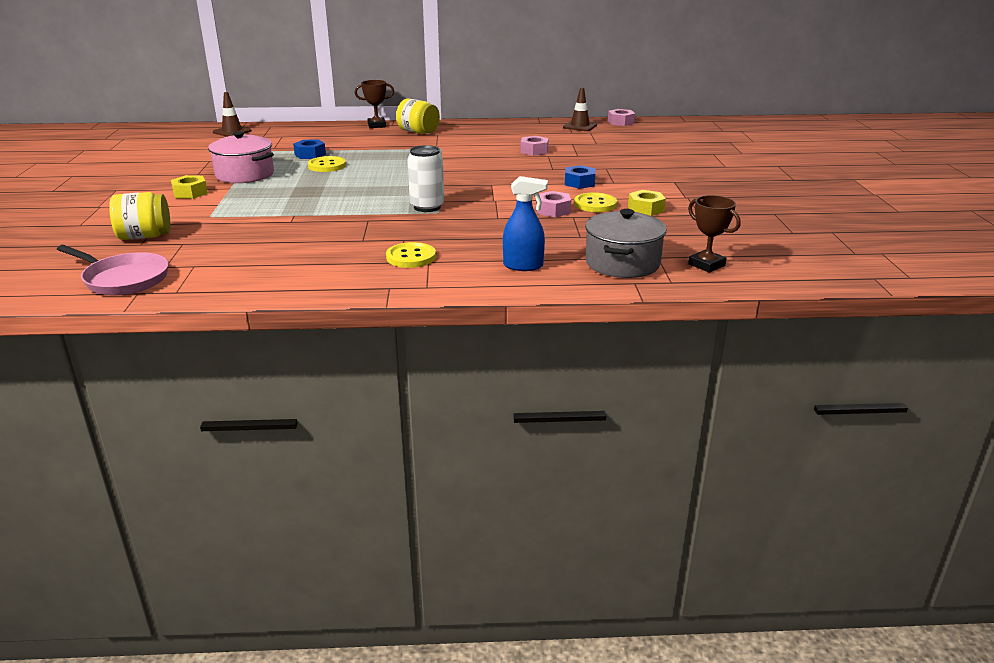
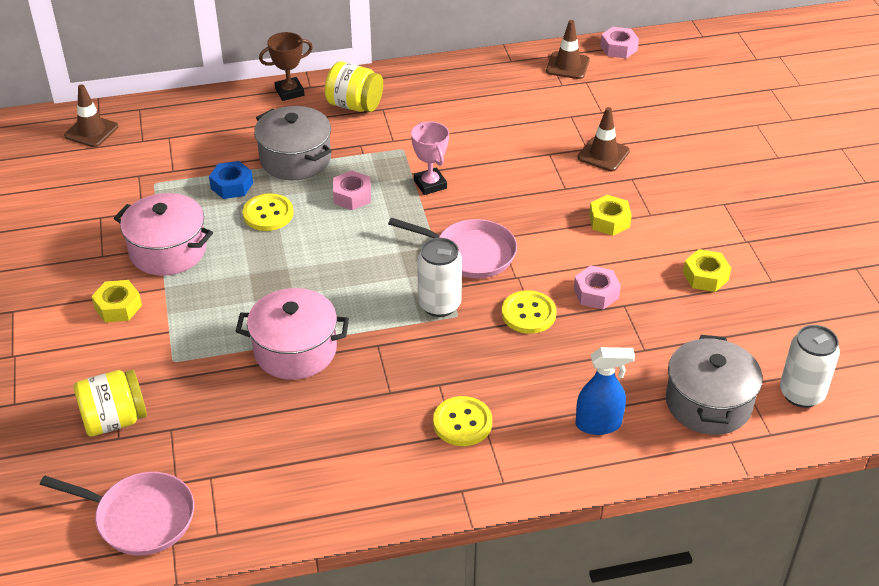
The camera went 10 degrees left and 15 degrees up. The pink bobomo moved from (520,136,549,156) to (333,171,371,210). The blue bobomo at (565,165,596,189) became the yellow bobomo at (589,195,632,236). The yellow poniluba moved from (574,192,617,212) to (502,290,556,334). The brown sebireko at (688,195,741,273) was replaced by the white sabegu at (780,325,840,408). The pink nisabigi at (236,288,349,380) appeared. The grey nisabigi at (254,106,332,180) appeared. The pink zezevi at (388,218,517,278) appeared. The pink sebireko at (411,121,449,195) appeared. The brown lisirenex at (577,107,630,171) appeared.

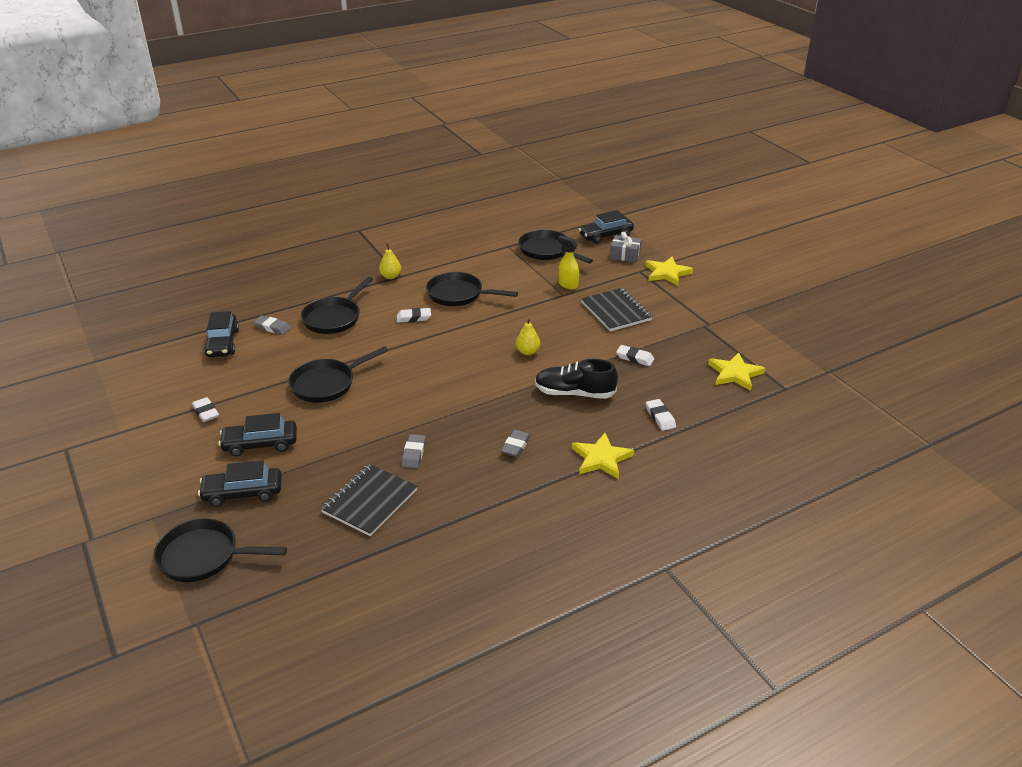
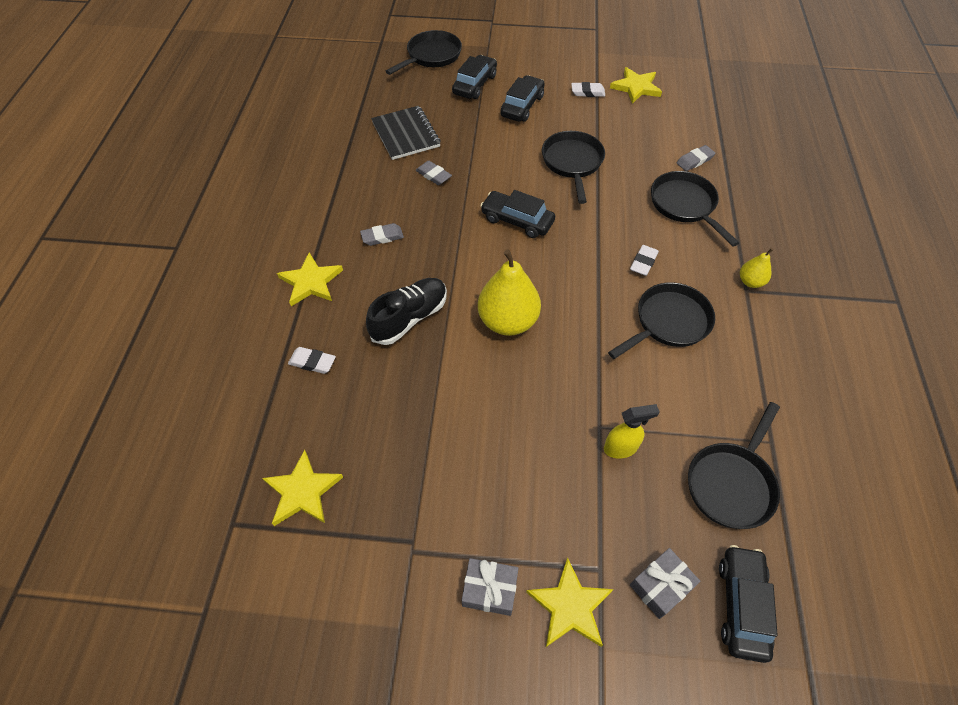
The camera went 125 degrees right and 20 degrees up. The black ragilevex moved from (204,311,239,357) to (480,190,555,238). The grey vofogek at (501,430,531,457) turned 75 degrees counterclockwise. The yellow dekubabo at (516,318,540,355) changed to 2.01 times the size. The black zezevi at (518,230,593,263) turned 135 degrees clockwise. The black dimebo at (581,288,653,331) disappeared. The white vofogek at (616,345,654,366) disappeared. The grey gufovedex at (462,558,518,616) appeared. The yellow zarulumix at (610,67,662,104) appeared.

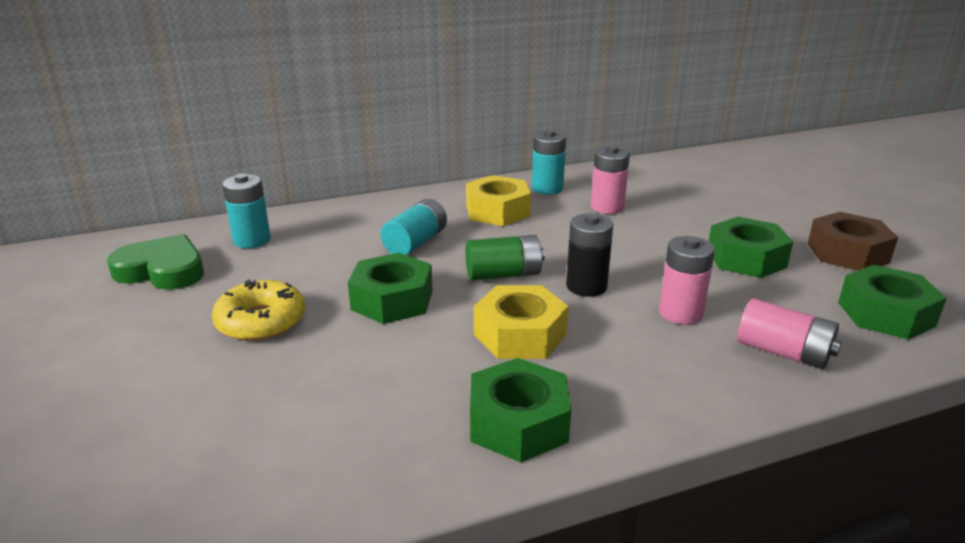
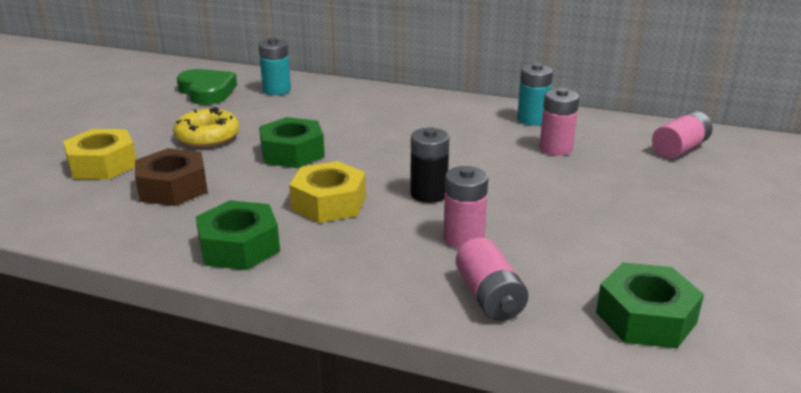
The camera went 40 degrees right and 0 degrees up. The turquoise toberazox at (381,199,447,255) disappeared. The green toberazox at (465,235,545,280) disappeared. The yellow bobomo moved from (466,175,531,226) to (63,129,137,180). The green bobomo at (709,217,793,278) disappeared. The brown bobomo moved from (807,212,898,271) to (135,148,208,206). The pink toberazox at (652,111,713,159) appeared.

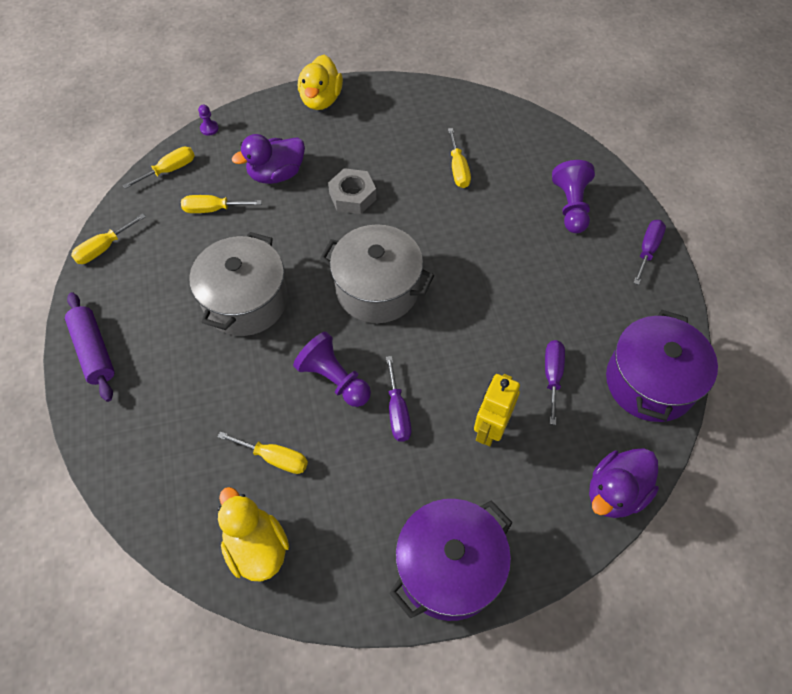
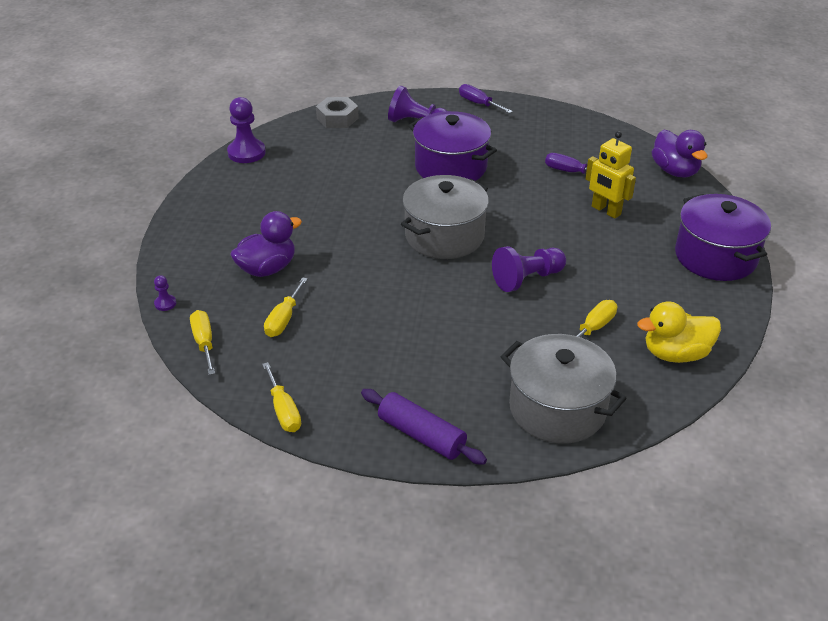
The camera went 70 degrees left and 20 degrees down. The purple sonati at (65,292,115,402) turned 45 degrees clockwise. The grey nisabigi moved from (189,232,287,336) to (500,334,627,444). The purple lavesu at (232,134,305,184) turned 120 degrees counterclockwise. The yellow lavesu at (298,55,343,110) disappeared. The grey bobomo moved from (328,168,376,214) to (316,97,359,128). The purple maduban at (386,356,411,442) disappeared. The yellow maduban at (448,128,471,188) disappeared. The purple nisabigi moved from (606,310,718,422) to (409,111,497,181). The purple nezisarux at (227,97,266,163) appeared.

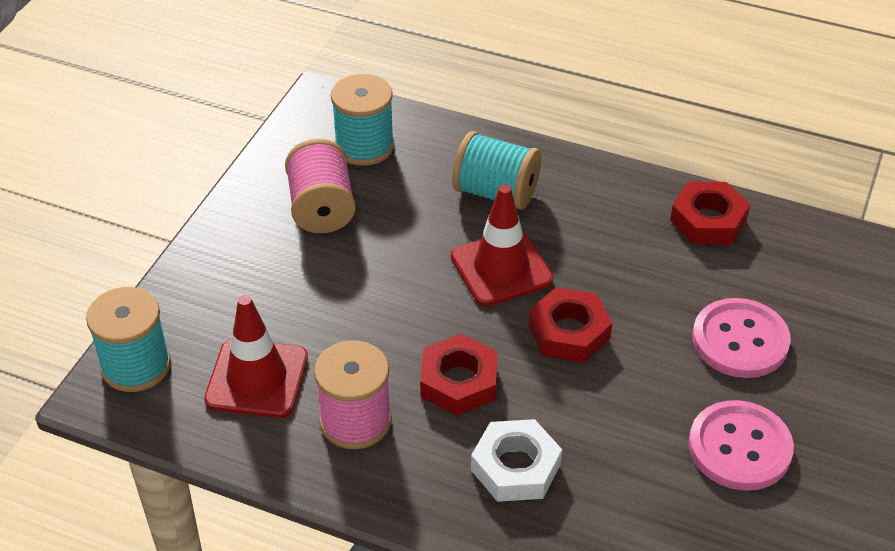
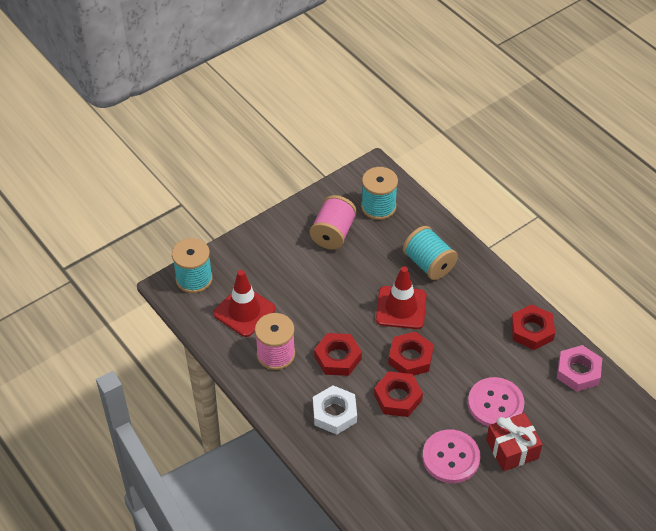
The camera went 30 degrees right and 5 degrees up. The red bobomo at (374,371,423,417) appeared. The red gufovedex at (486,413,543,471) appeared. The pink bobomo at (557,345,602,392) appeared.

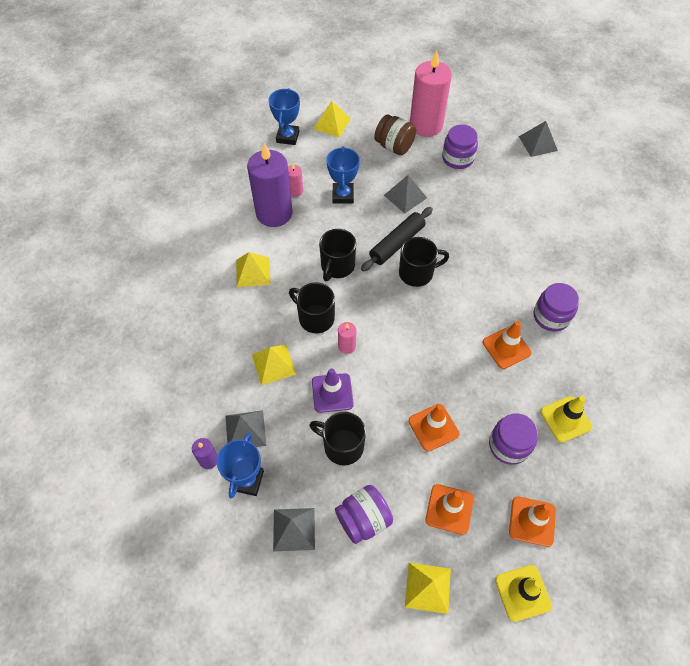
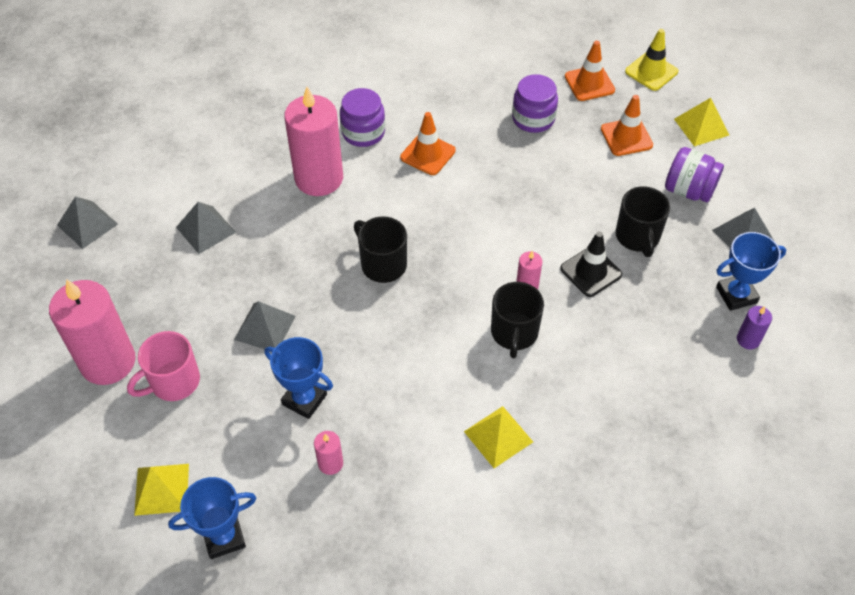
The camera went 120 degrees left and 5 degrees down. The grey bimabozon moved from (225,410,267,447) to (176,202,236,254). The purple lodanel at (247,143,292,227) disappeared. The yellow bimabozon at (252,344,296,385) disappeared. The purple lisirenex at (312,368,354,413) became the black lisirenex at (560,231,622,297). The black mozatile at (319,229,356,281) disappeared. The blue sebireko at (326,146,360,204) turned 60 degrees clockwise. The black sonati at (361,207,433,271) disappeared. The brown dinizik at (374,114,416,155) was replaced by the pink mozatile at (127,331,200,401). The orange lisirenex at (408,404,459,452) disappeared. The purple dinizik at (442,125,478,169) disappeared. The yellow lisirenex at (540,396,592,443) disappeared. The pink lodanel at (284,87,343,196) appeared.

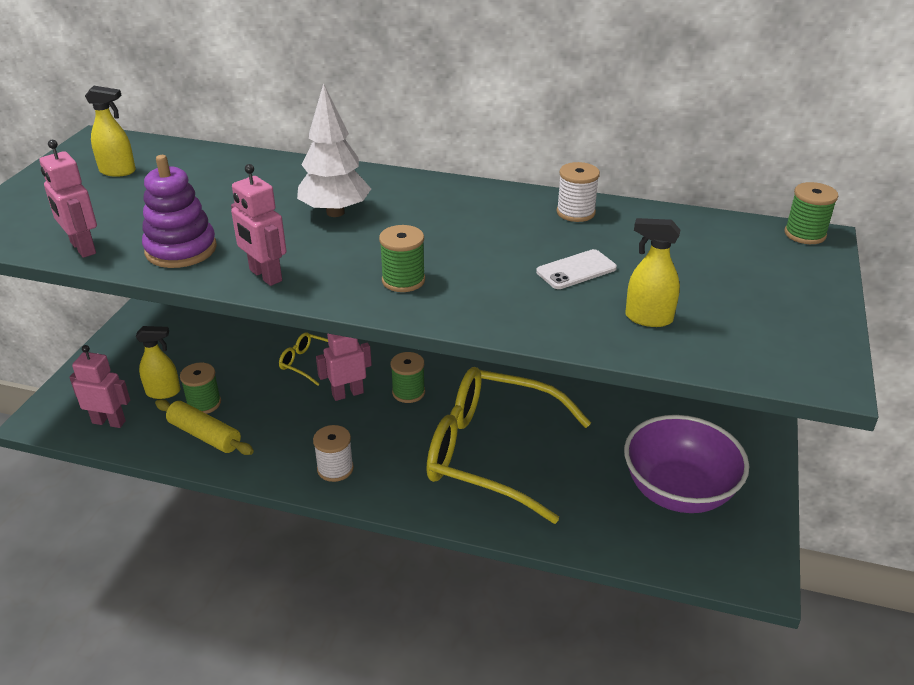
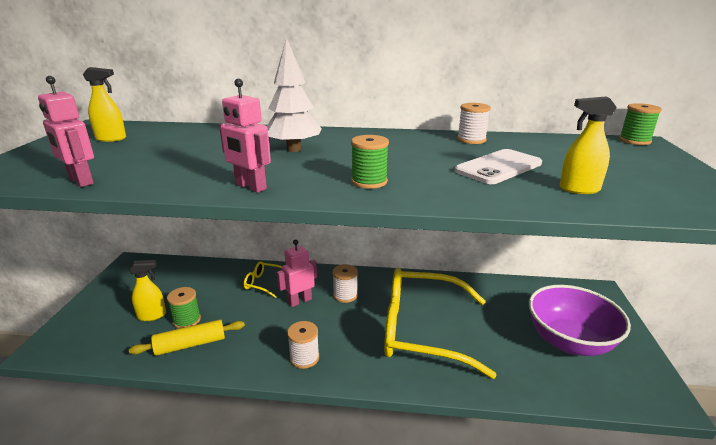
The camera went 10 degrees left and 10 degrees down. The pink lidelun at (69,345,130,428) disappeared. The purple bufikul at (142,155,217,268) disappeared. The yellow sonati at (155,399,254,455) turned 45 degrees counterclockwise. The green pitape at (391,352,425,403) became the white pitape at (332,264,358,303). The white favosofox at (536,249,617,289) changed to 1.50 times the size.

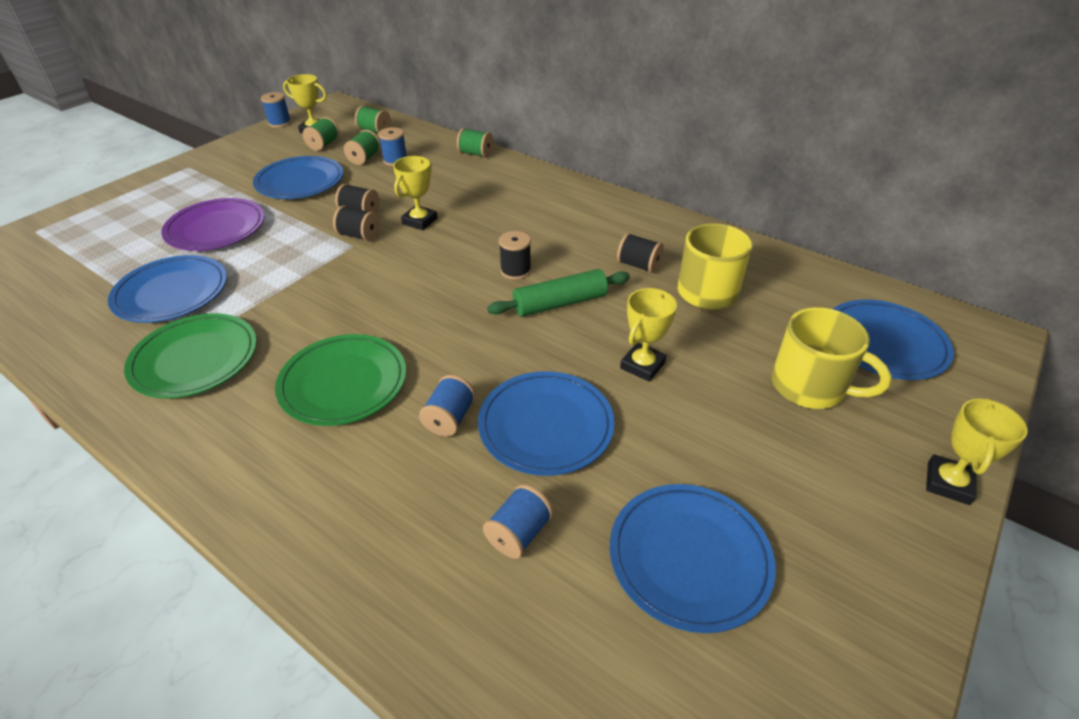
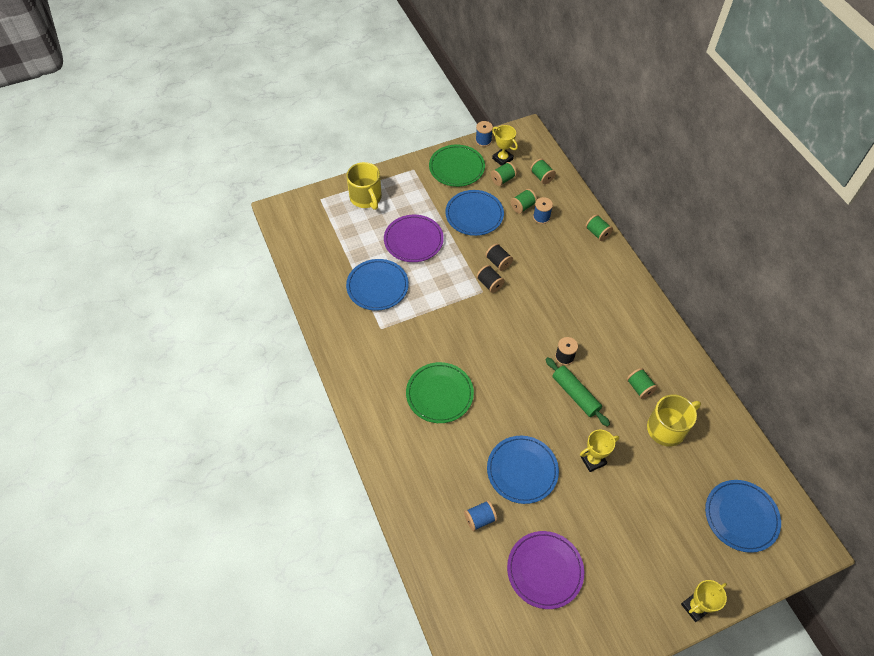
The camera went 30 degrees right and 15 degrees up. The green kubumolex moved from (124,313,257,398) to (429,145,485,187). The yellow sebireko at (393,156,437,230) disappeared. The blue pitape at (419,375,476,437) disappeared. The green sonati at (487,269,630,317) turned 45 degrees clockwise. The blue kubumolex at (610,484,776,633) became the purple kubumolex at (507,531,584,609). The black pitape at (617,233,664,273) became the green pitape at (627,368,657,399). The yellow mozatile moved from (772,307,892,409) to (346,162,382,210).

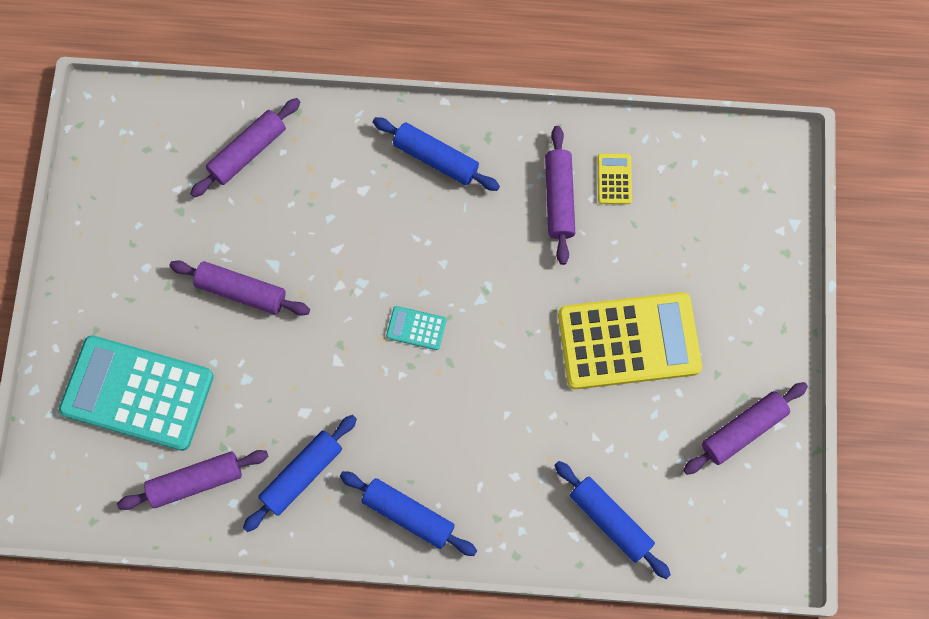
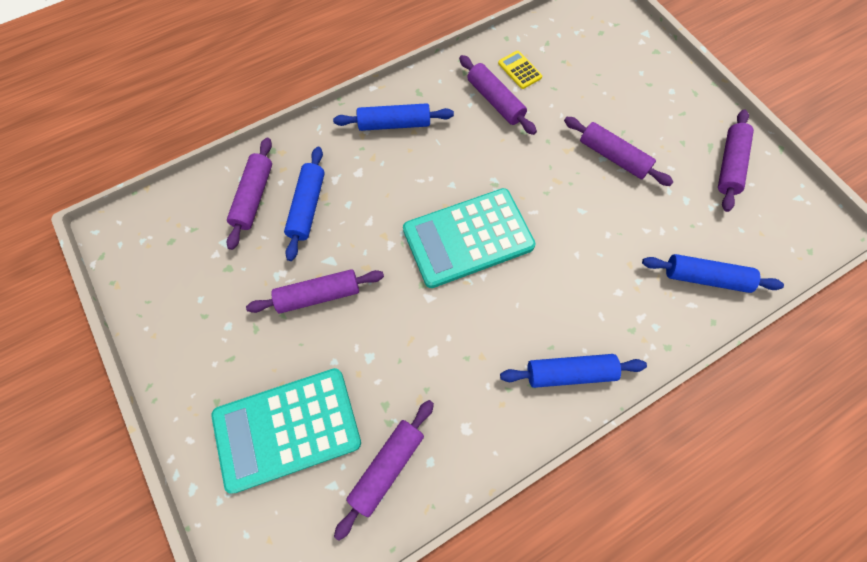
The camera went 35 degrees left and 5 degrees down. The blue sonati moved from (243,415,357,532) to (284,147,325,261). The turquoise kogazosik at (386,306,446,350) changed to 2.45 times the size. The yellow kogazosik at (558,292,702,389) was replaced by the purple sonati at (564,117,673,186).

